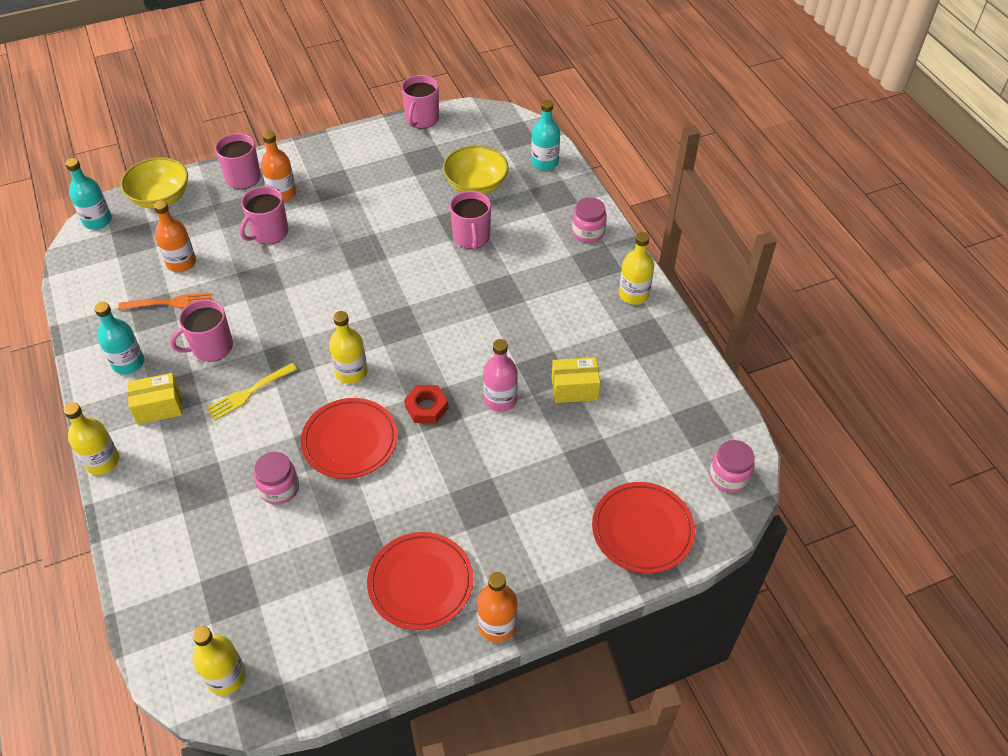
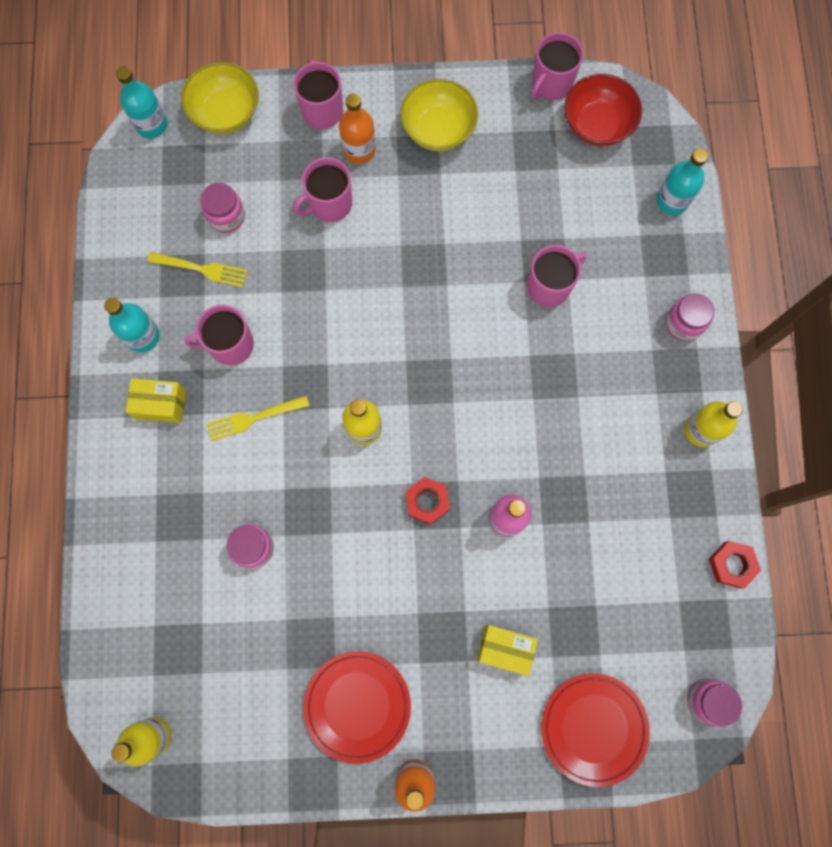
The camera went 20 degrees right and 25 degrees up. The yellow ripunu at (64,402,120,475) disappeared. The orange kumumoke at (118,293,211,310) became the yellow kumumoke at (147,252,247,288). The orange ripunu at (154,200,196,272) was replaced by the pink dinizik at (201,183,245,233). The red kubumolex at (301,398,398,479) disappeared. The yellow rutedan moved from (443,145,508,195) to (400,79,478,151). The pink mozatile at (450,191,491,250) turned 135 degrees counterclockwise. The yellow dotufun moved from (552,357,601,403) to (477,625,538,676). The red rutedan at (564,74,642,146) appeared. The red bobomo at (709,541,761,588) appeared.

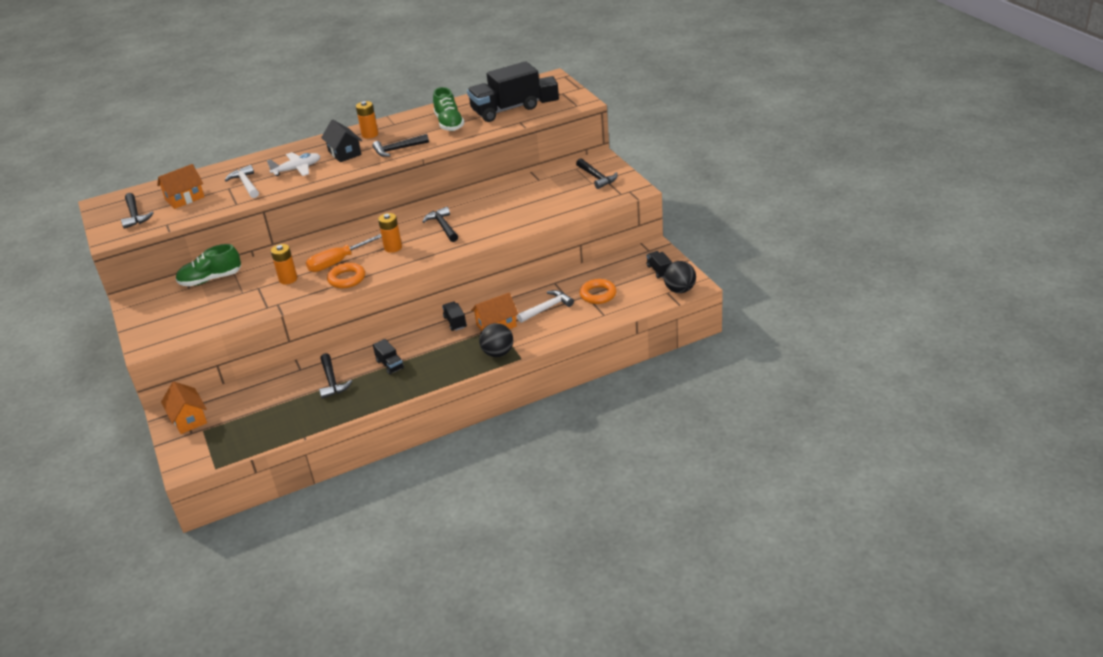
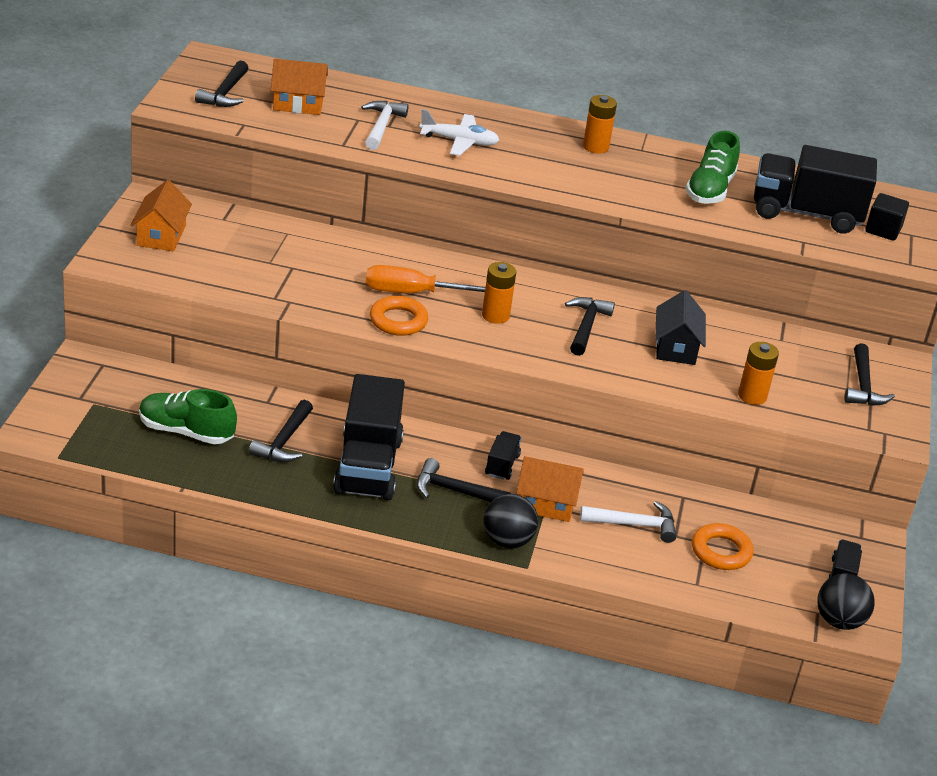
The camera went 30 degrees right and 0 degrees up. The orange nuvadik moved from (161,382,207,434) to (131,180,192,251). The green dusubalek moved from (176,244,241,286) to (139,389,237,444). The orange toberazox moved from (271,244,297,284) to (738,342,779,405). The black nuvadik moved from (321,119,362,162) to (655,290,706,365). The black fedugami moved from (372,134,429,157) to (417,458,510,502). The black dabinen at (373,339,404,375) changed to 2.25 times the size.

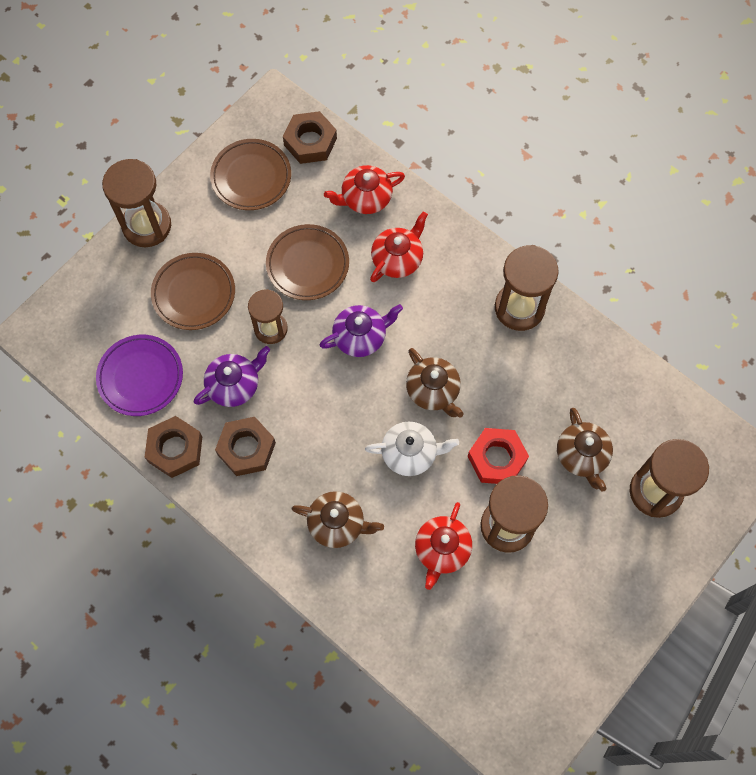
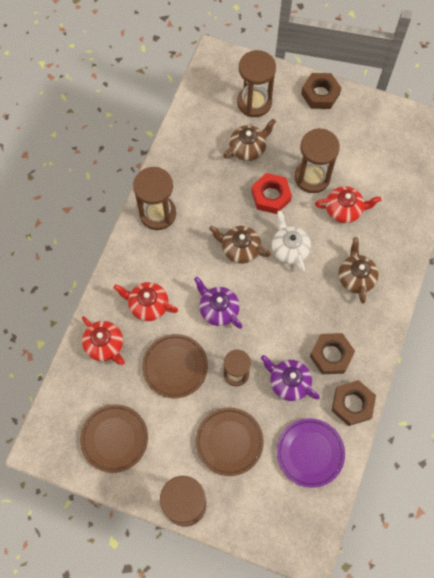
The camera went 110 degrees left and 0 degrees up. The brown bobomo moved from (283,111,337,164) to (301,73,341,109). The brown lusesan at (406,348,464,417) turned 105 degrees counterclockwise.

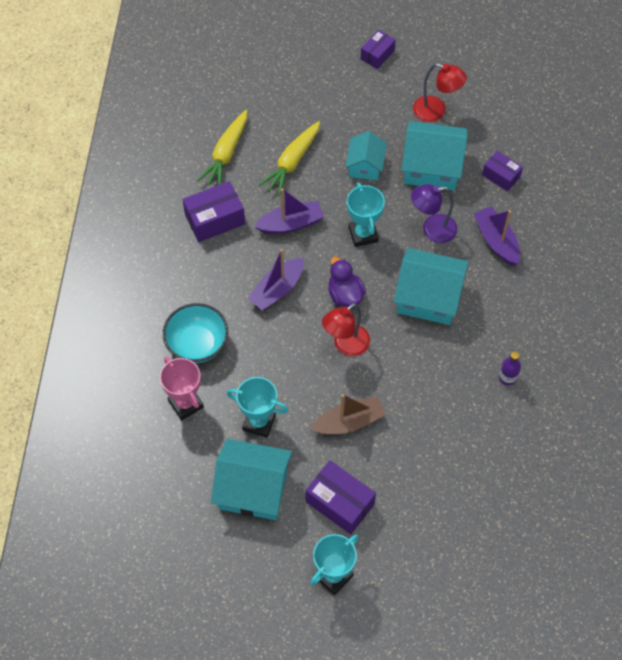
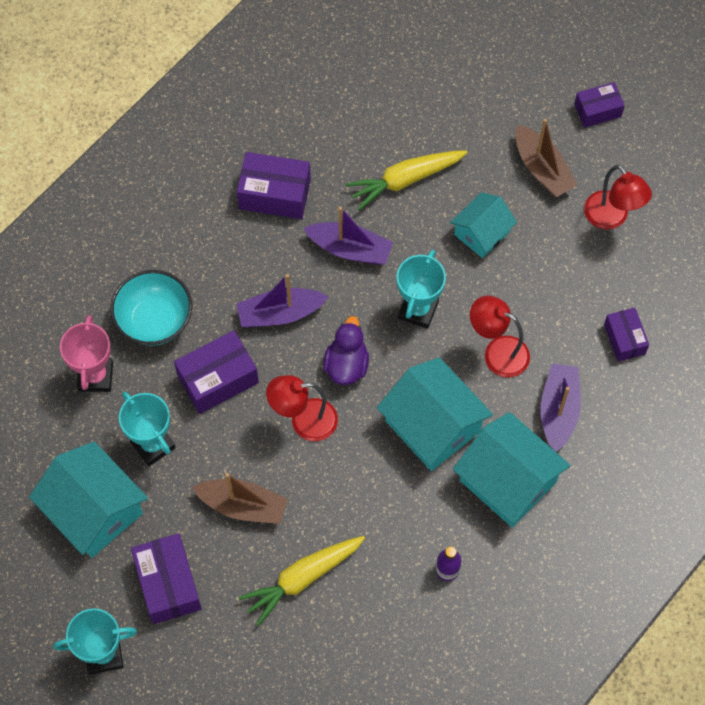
The camera went 35 degrees right and 5 degrees up. The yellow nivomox moved from (197,110,247,185) to (238,536,365,626). The turquoise nuvadik moved from (402,121,467,190) to (453,412,570,527). The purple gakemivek at (411,184,458,243) became the red gakemivek at (470,296,530,378). The purple dotufun at (174,330,259,414) appeared. The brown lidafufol at (515,119,577,197) appeared.

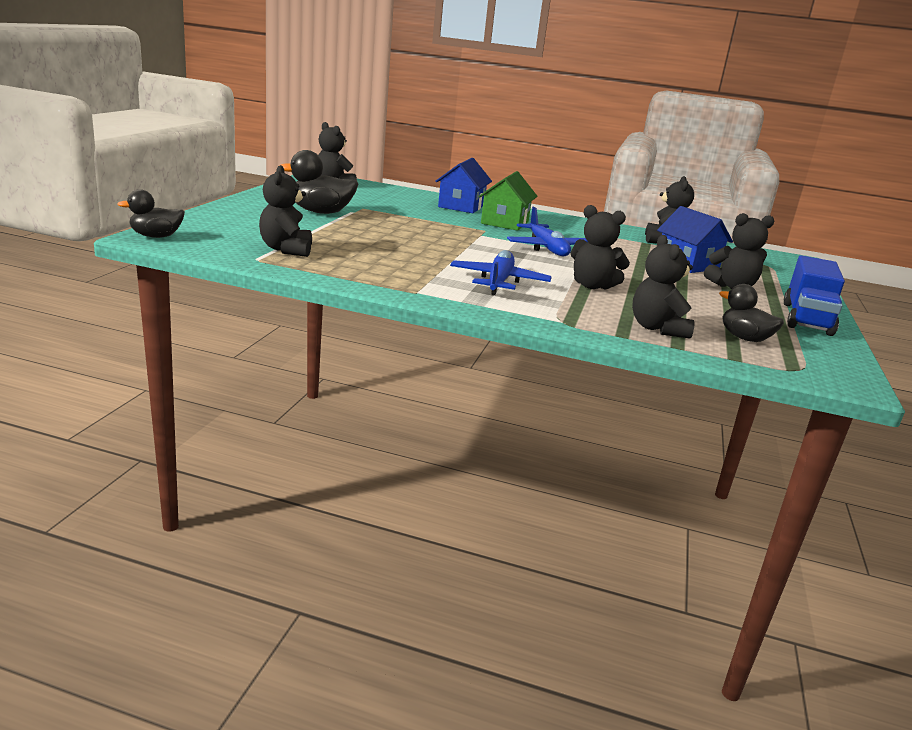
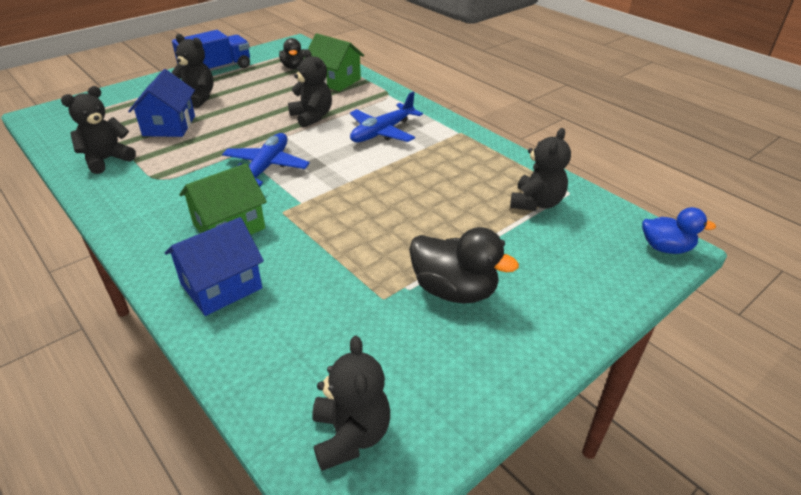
The camera went 145 degrees left and 15 degrees up. The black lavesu at (117,189,185,238) became the blue lavesu at (642,207,716,254). The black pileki at (632,235,695,338) was replaced by the green nuvadik at (303,33,364,92).

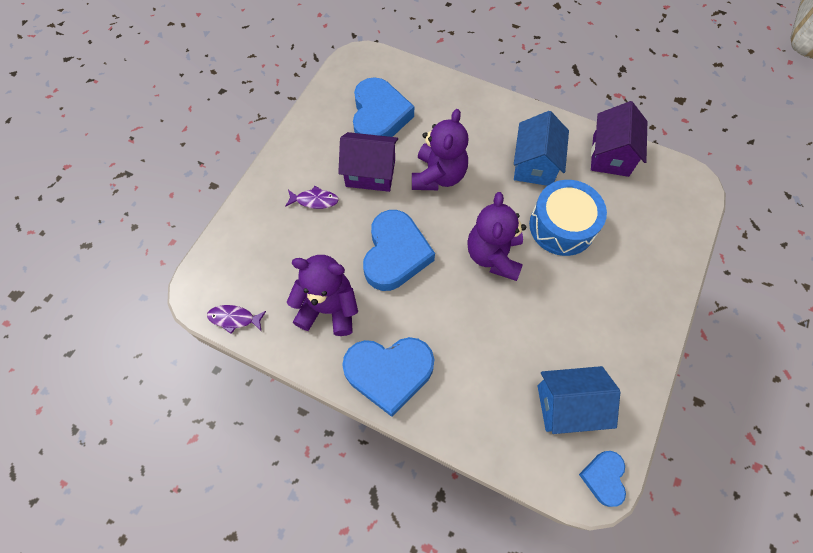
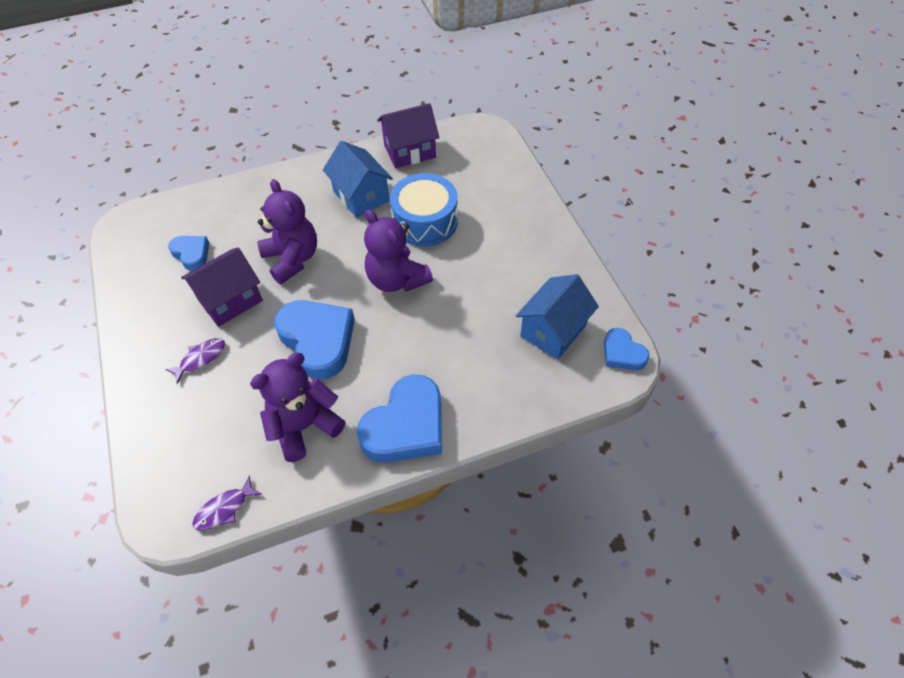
The camera went 45 degrees left and 10 degrees down. The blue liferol at (353,77,414,137) changed to 0.54 times the size. The purple nuvadik at (591,101,647,177) turned 75 degrees counterclockwise.

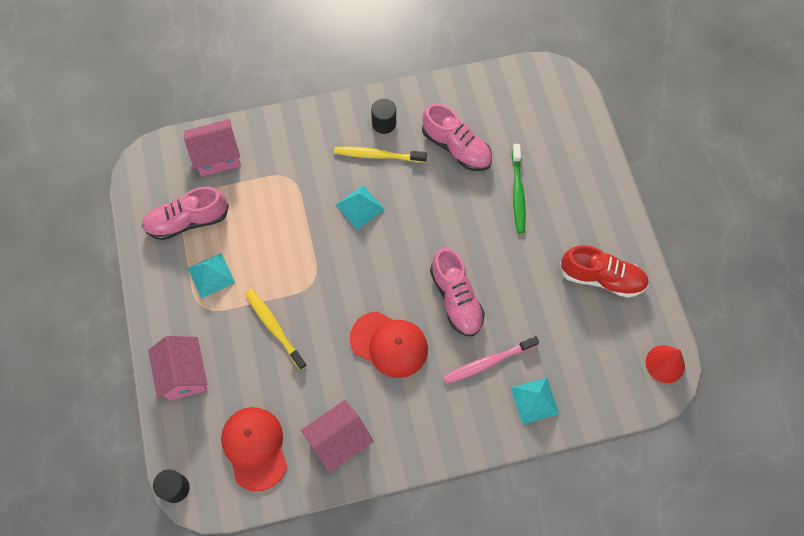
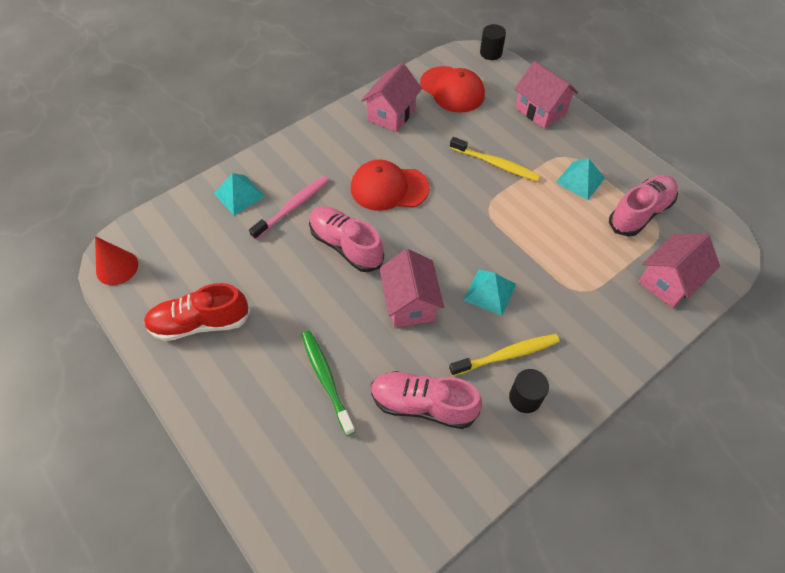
The camera went 155 degrees right and 10 degrees down. The pink nuvadik at (379,249,444,327) appeared.

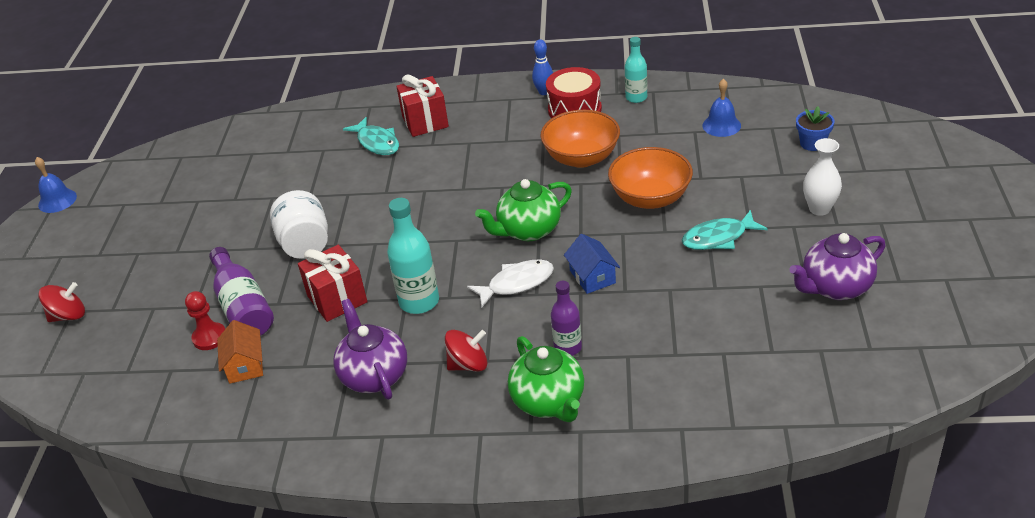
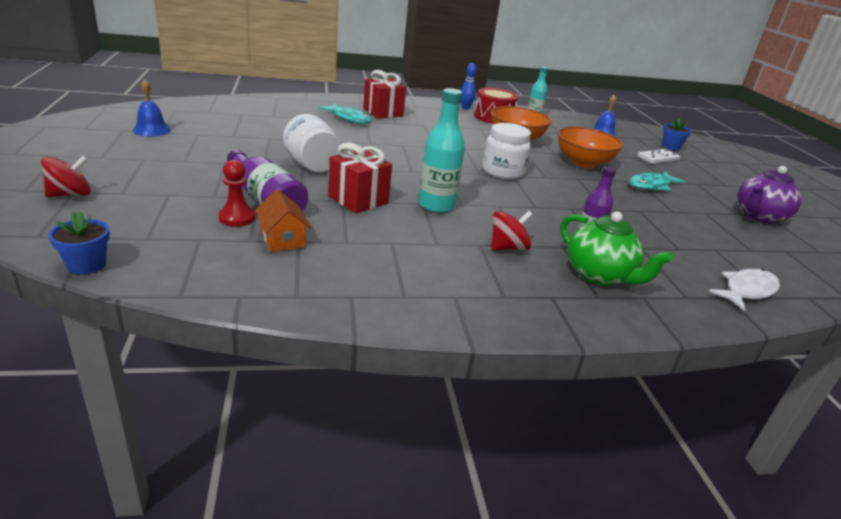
The camera went 20 degrees left and 10 degrees down. The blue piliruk moved from (35,157,77,213) to (133,79,171,137). The purple lusesan at (333,299,407,399) disappeared. The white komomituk moved from (467,260,554,308) to (709,269,780,311). The green lusesan at (475,179,572,241) was replaced by the white dinizik at (482,123,531,179). The blue nuvadik at (564,234,620,294) disappeared. The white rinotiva at (803,138,842,216) disappeared. The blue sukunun at (49,211,110,275) appeared. The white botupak at (637,149,680,164) appeared.

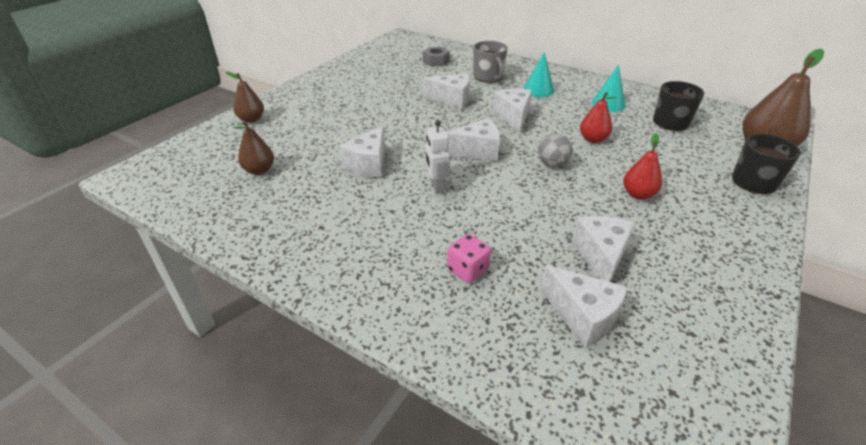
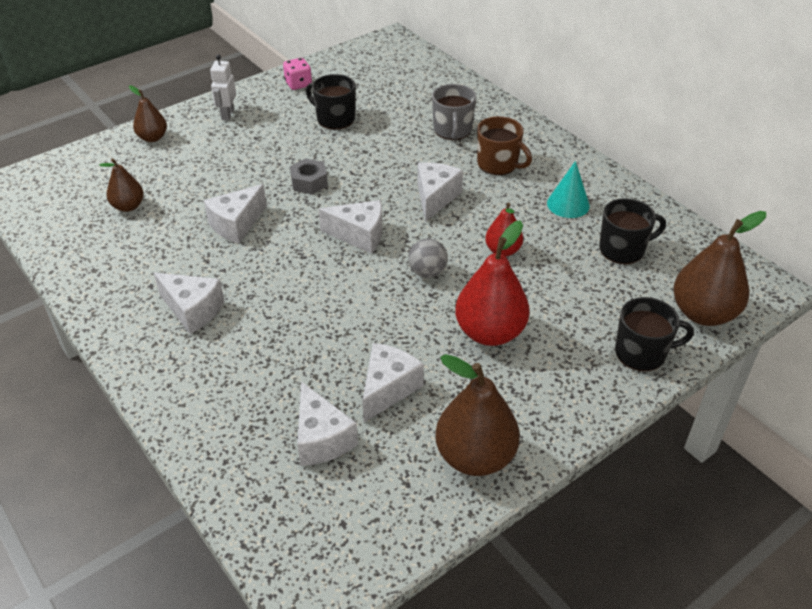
The camera went 20 degrees right and 5 degrees up. The grey bobomo moved from (423,47,450,66) to (290,158,328,194). The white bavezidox moved from (423,73,469,109) to (154,272,224,334). The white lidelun moved from (425,120,450,194) to (210,54,236,121). The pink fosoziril moved from (447,234,491,283) to (283,58,312,90). The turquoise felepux at (523,52,554,97) was replaced by the brown mozatile at (477,116,532,175). The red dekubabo at (623,133,662,200) changed to 1.76 times the size. The black mozatile at (306,74,356,129) appeared. The brown dekubabo at (435,354,520,476) appeared.

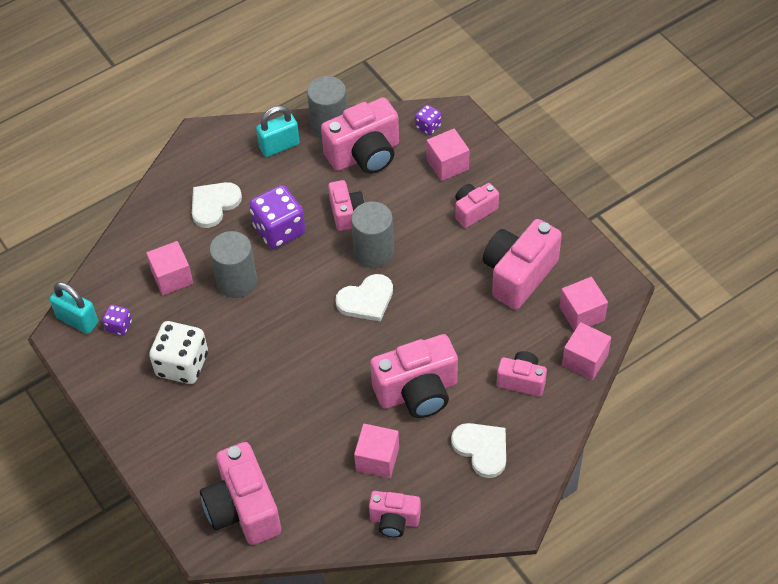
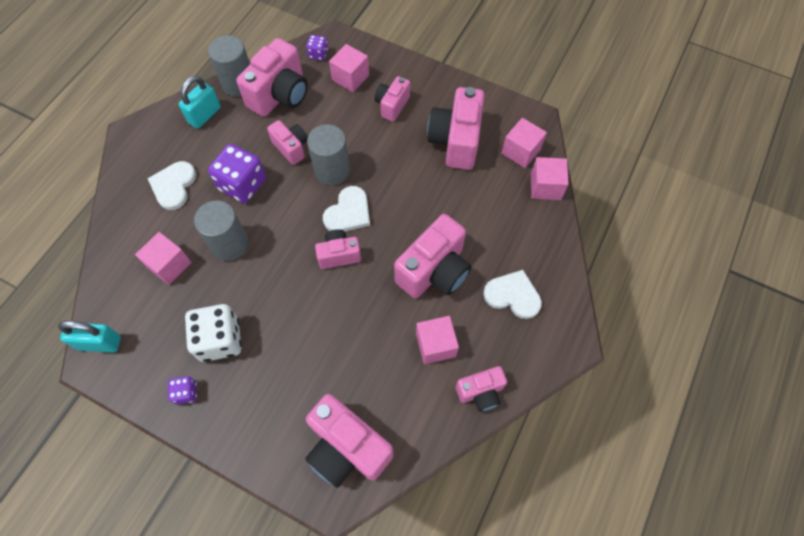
The camera went 30 degrees left and 10 degrees up. The purple fosoziril moved from (102,304,132,336) to (168,376,197,405). The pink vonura moved from (497,351,547,396) to (315,229,361,269).

